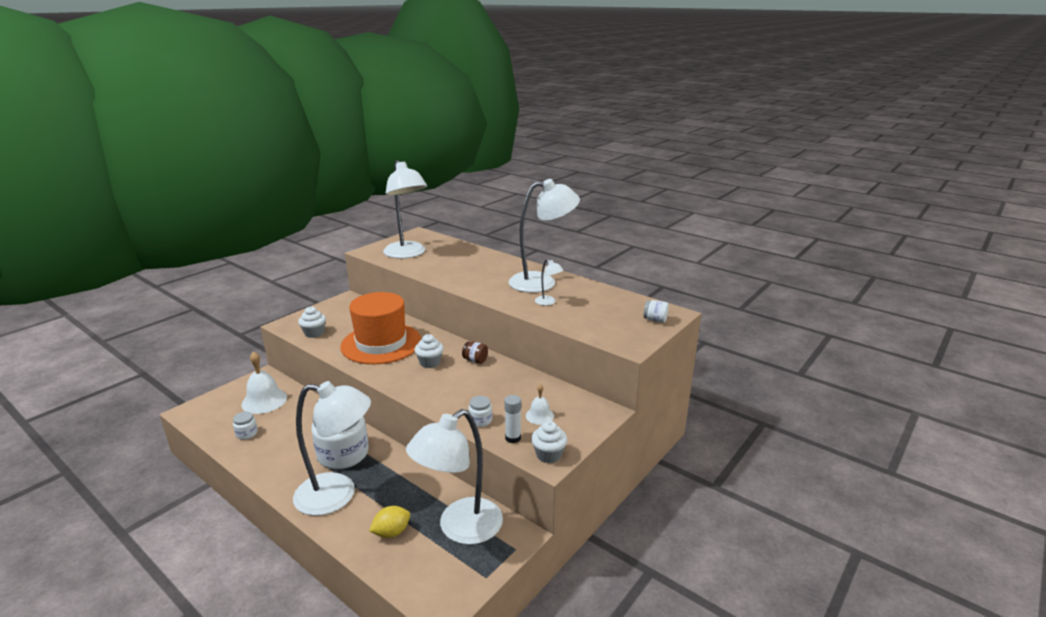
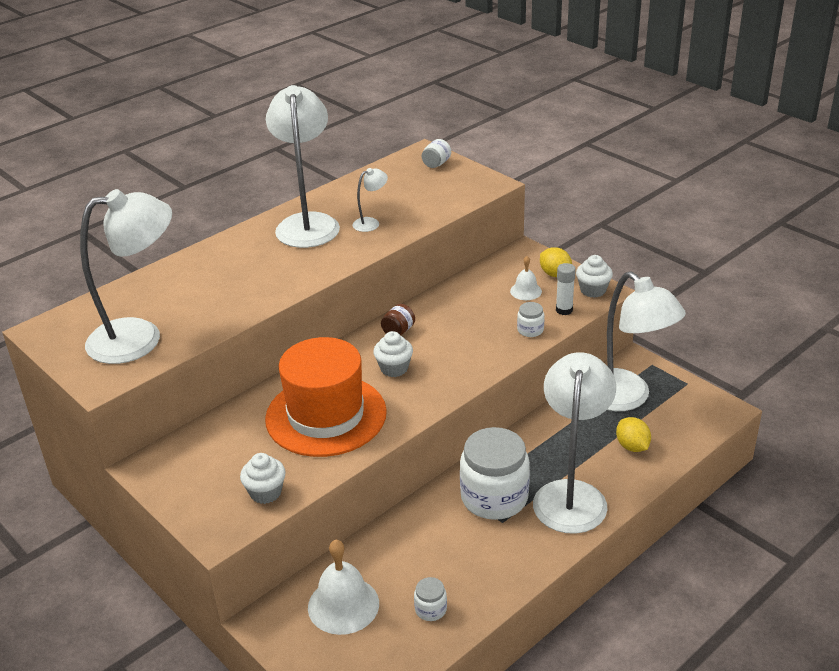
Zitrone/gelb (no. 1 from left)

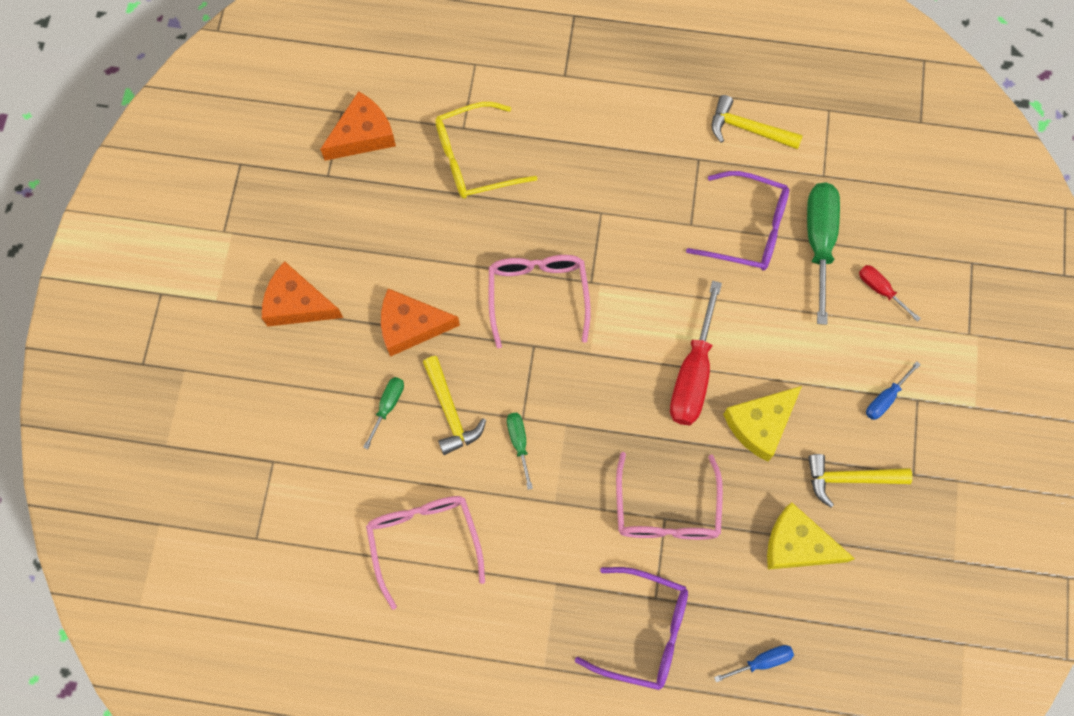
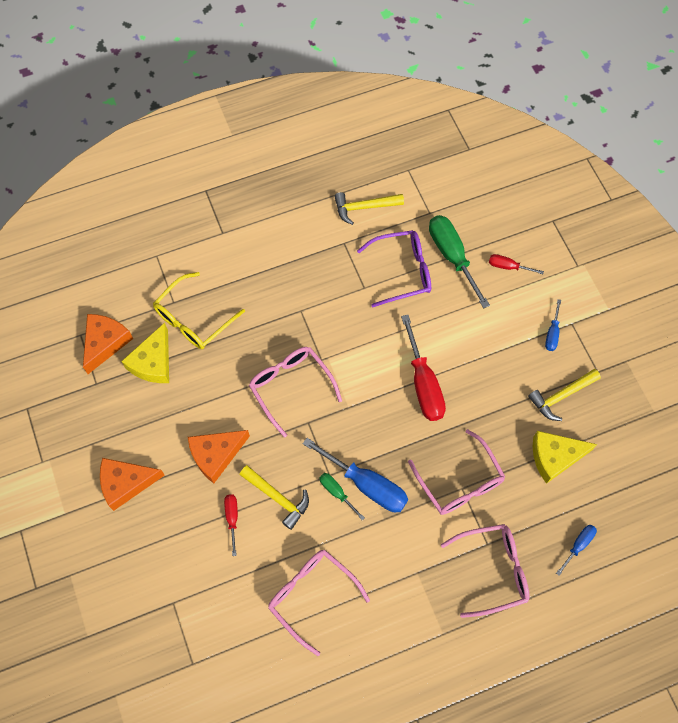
Schraubenzieher/rot (no. 1 from left)
Brille/rosa (no. 4 from left)
Käse/gelb (no. 1 from left)
Schraubenzieher/blau (no. 1 from left)

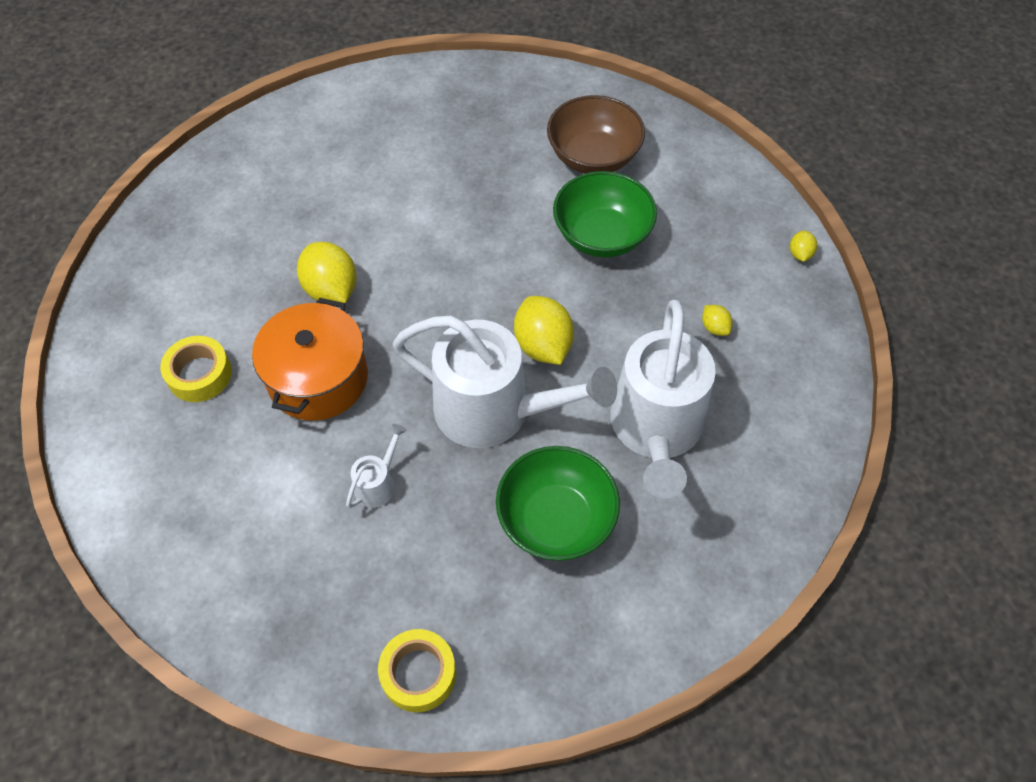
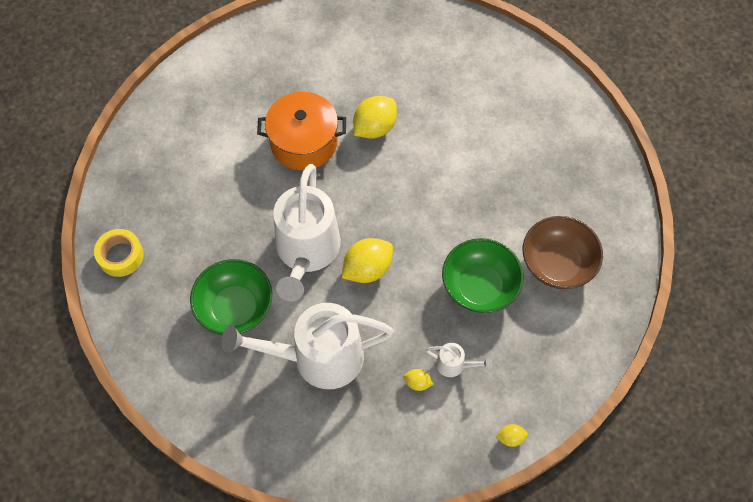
Klebeband/gelb (no. 1 from left in the first image)
Gießkanne/weiß (no. 3 from left)
Zitrone/gelb (no. 3 from left)

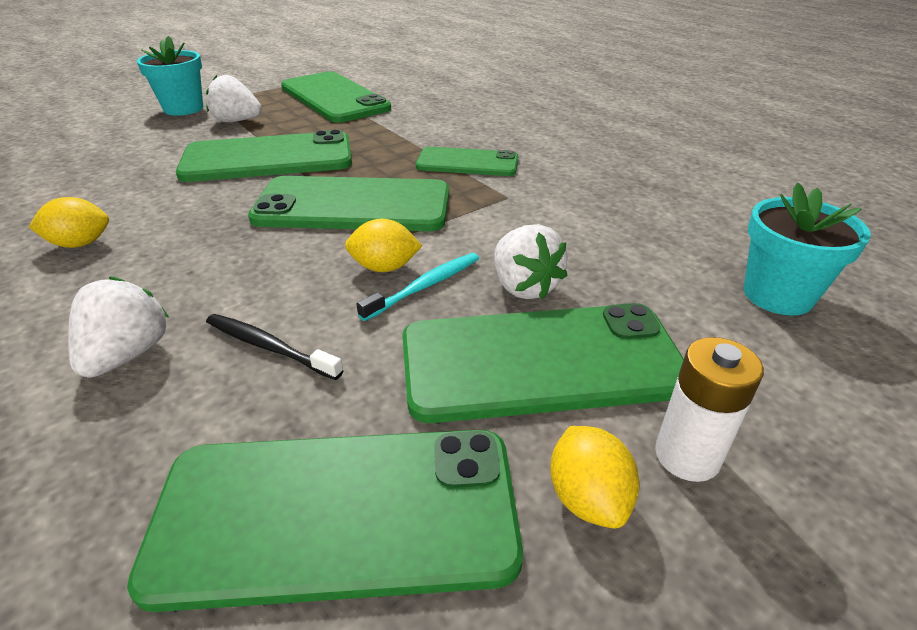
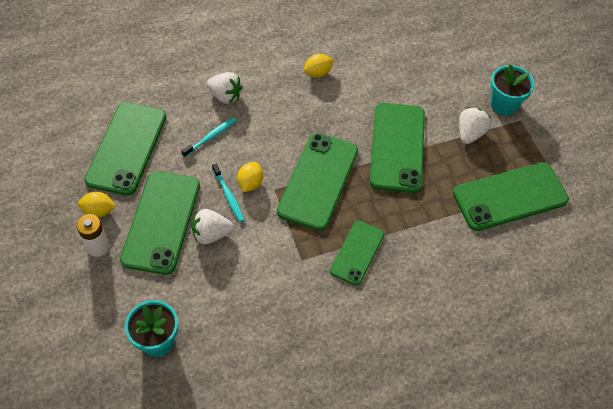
Zitrone/gelb (no. 3 from left)
Zahnbürste/türkis (no. 1 from left)

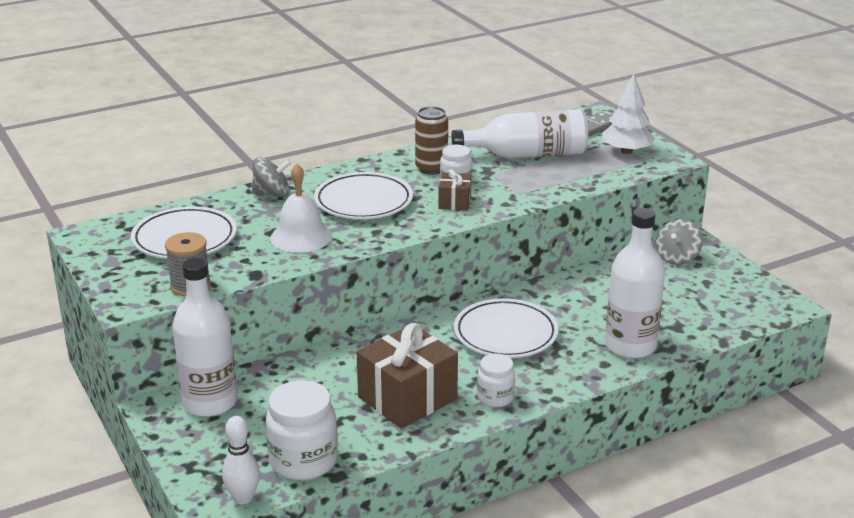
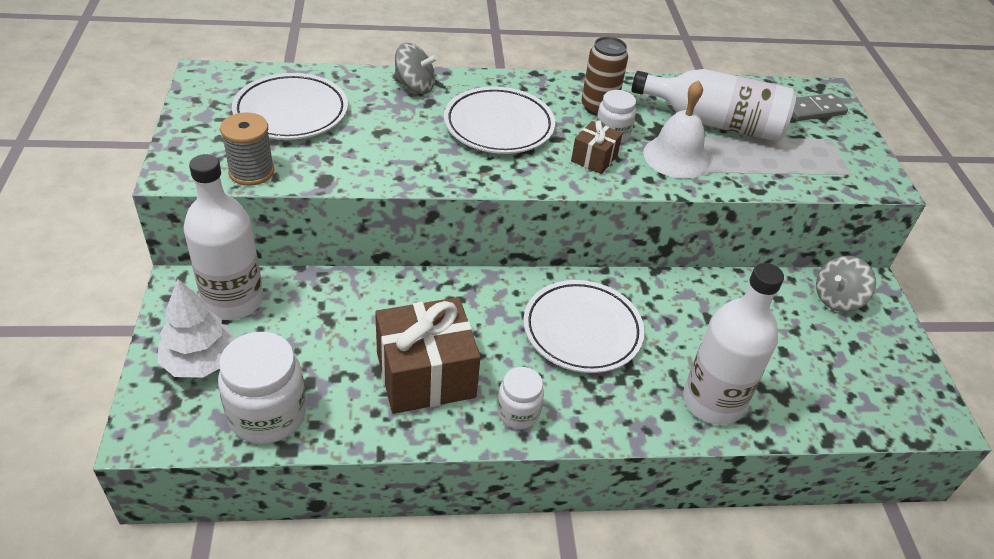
Bowlingkegel/weiß
Glocke/weiß
Baum/weiß

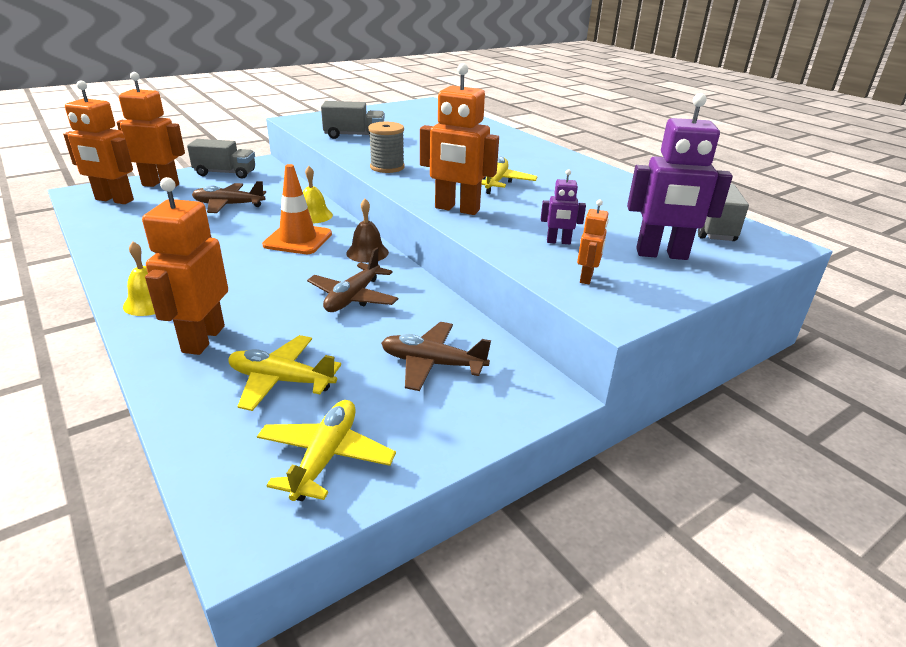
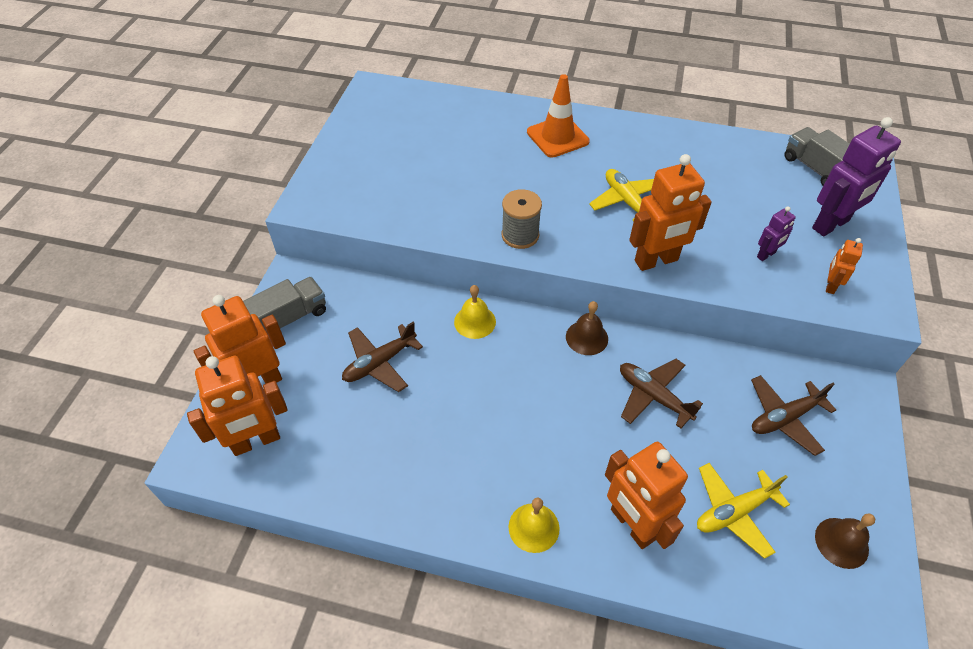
Glocke/braun (no. 2 from left)
Leitkegel/orange
Flugzeug/braun (no. 2 from left)
Lastwagen/grau (no. 2 from left in the first image)
Roboter/orange (no. 5 from left)

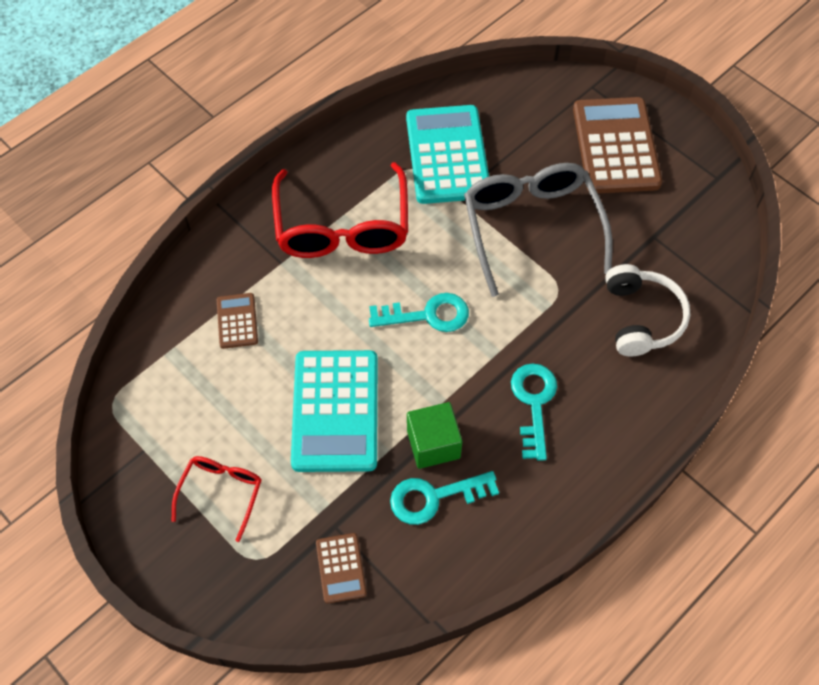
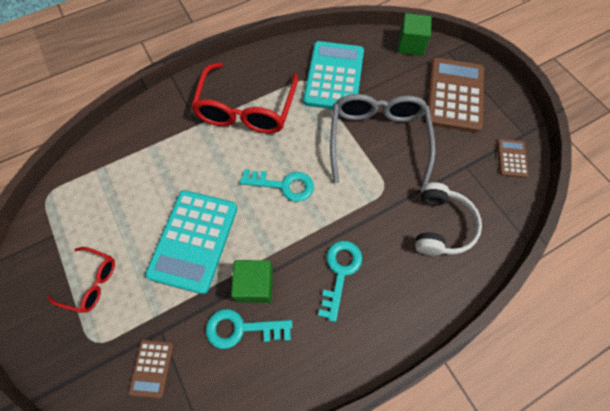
Brille/rot (no. 1 from left)
Taschenrechner/braun (no. 3 from left)
Kubus/grün (no. 2 from left)

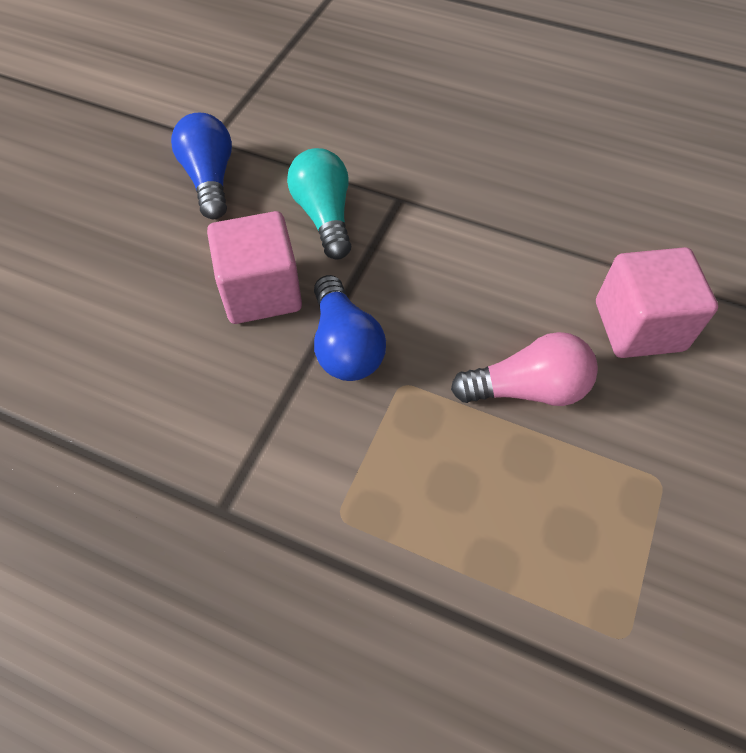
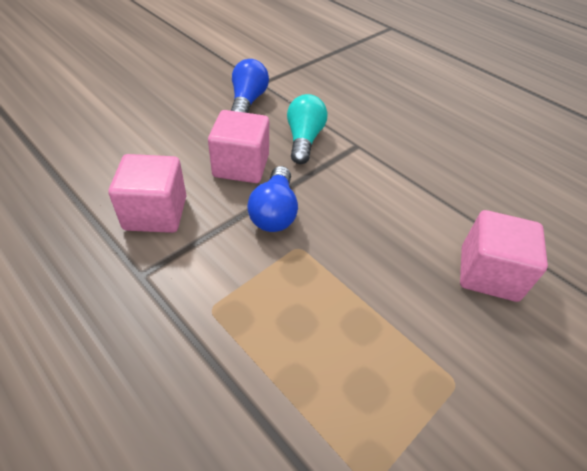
Glühbirne/rosa
Kubus/rosa (no. 1 from left)

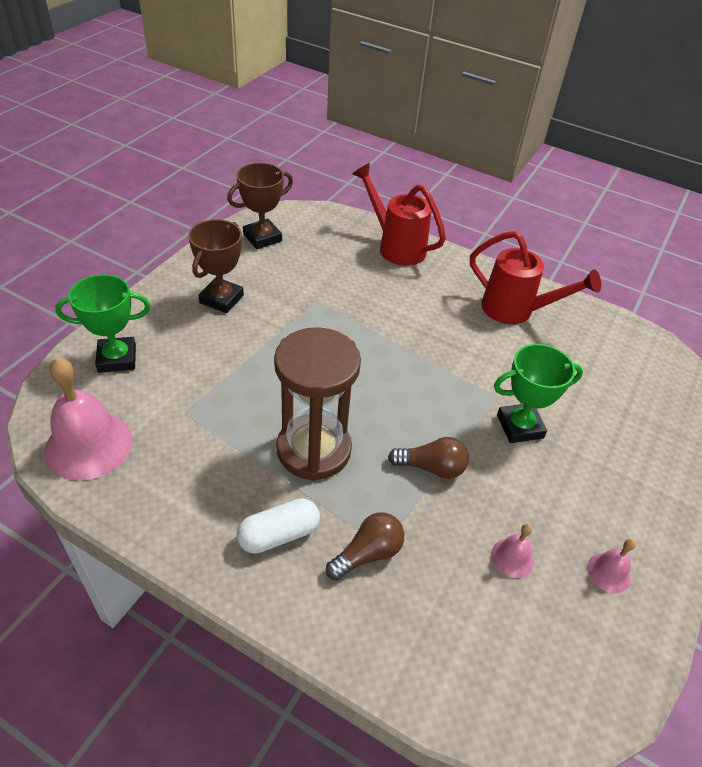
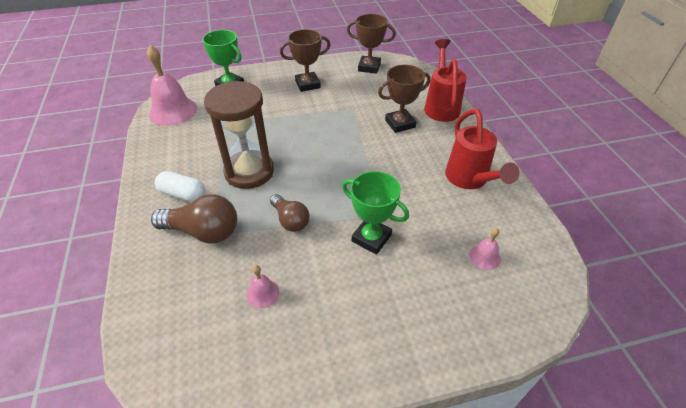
Glühbirne/braun (no. 1 from left)
Glocke/rosa (no. 3 from left)
Pokal/braun (no. 3 from left)

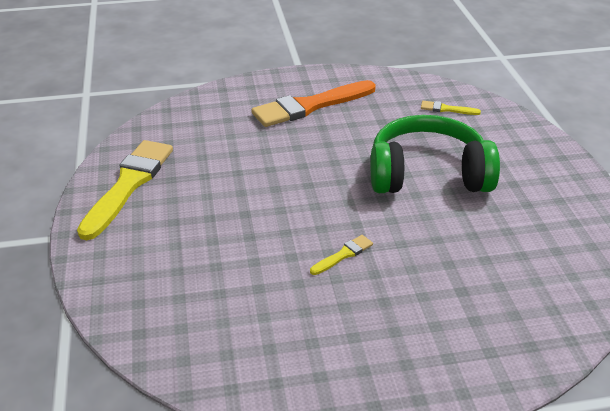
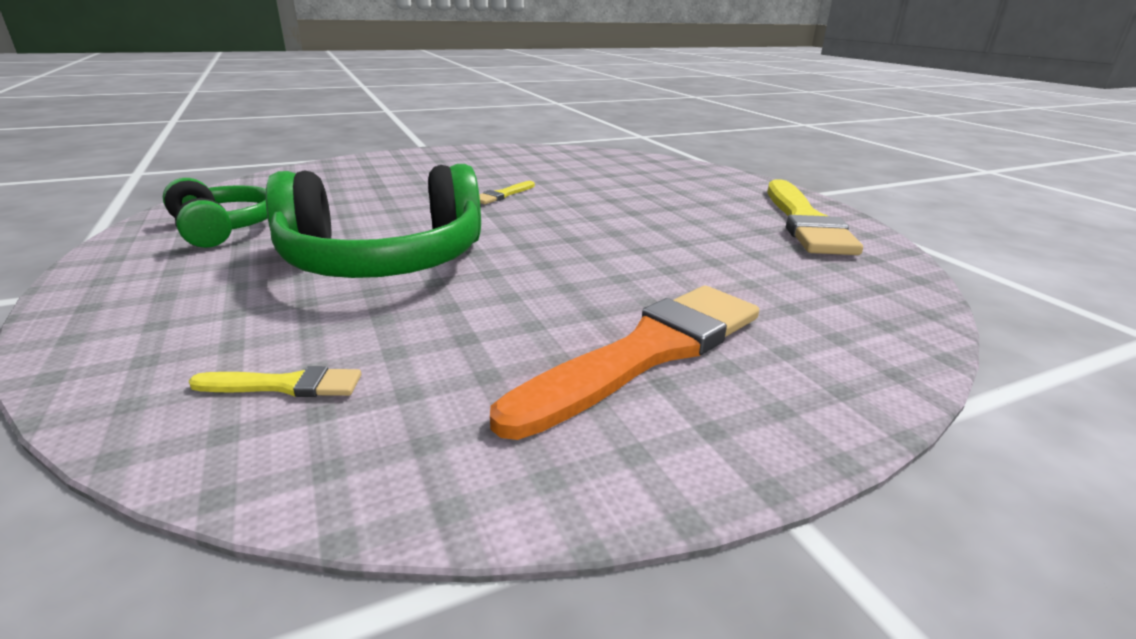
Kopfhörer/grün (no. 1 from left)

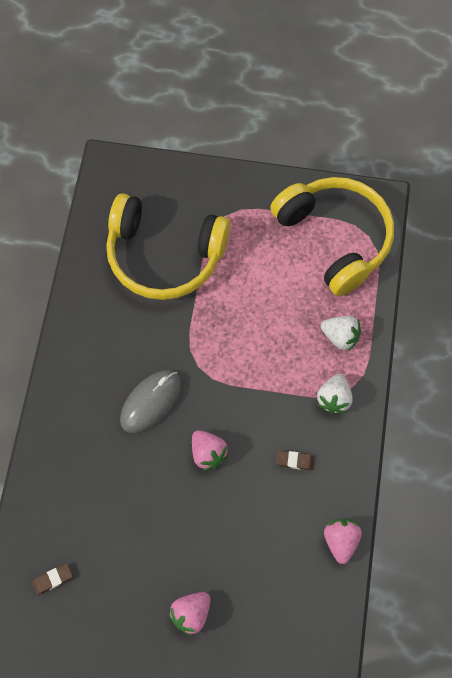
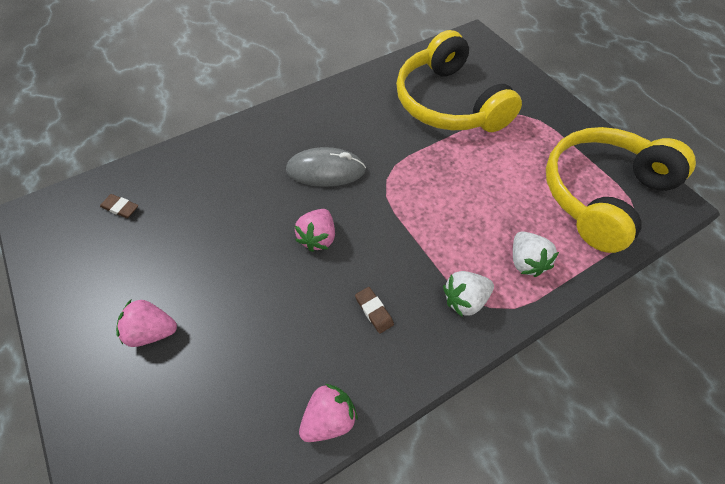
Kopfhörer/gelb (no. 2 from left)

